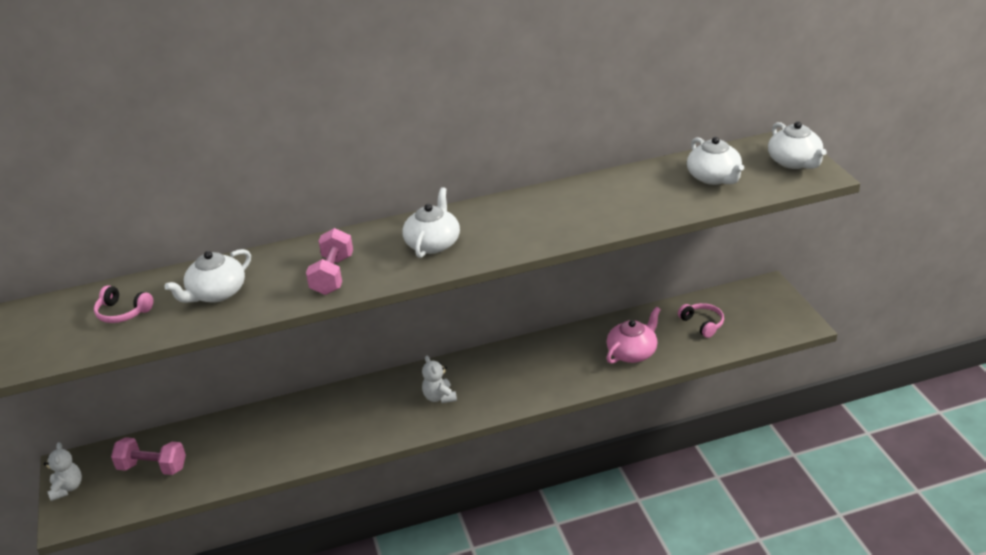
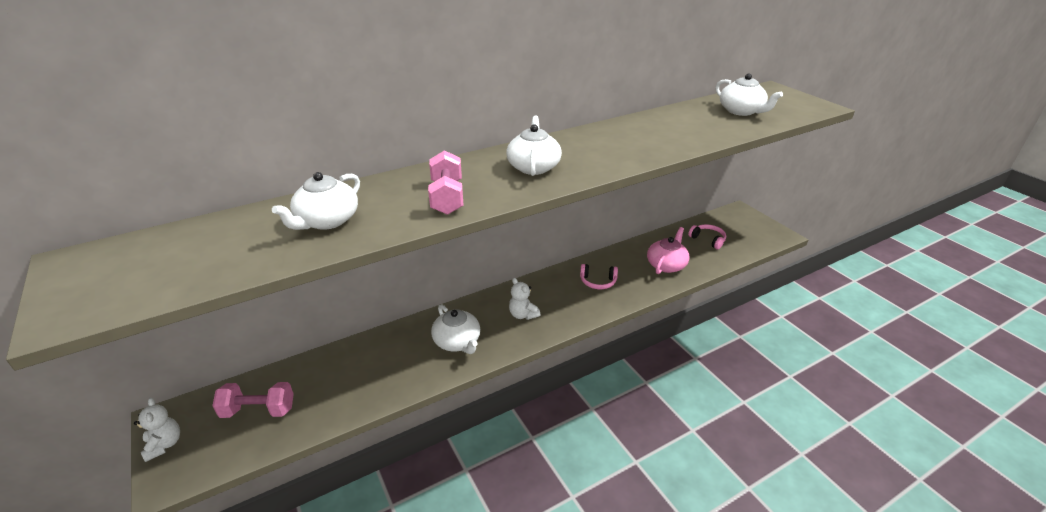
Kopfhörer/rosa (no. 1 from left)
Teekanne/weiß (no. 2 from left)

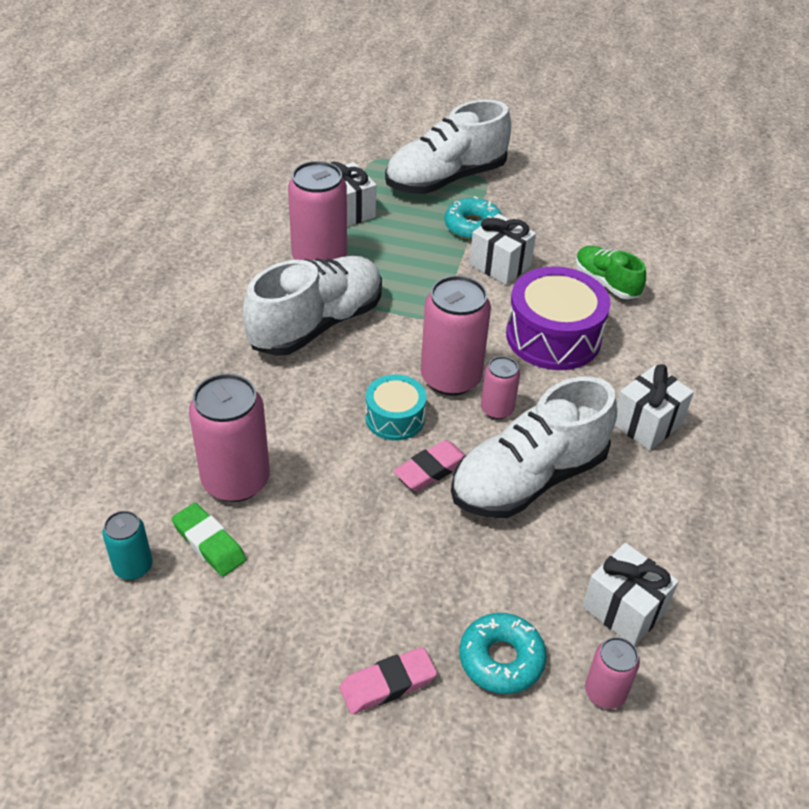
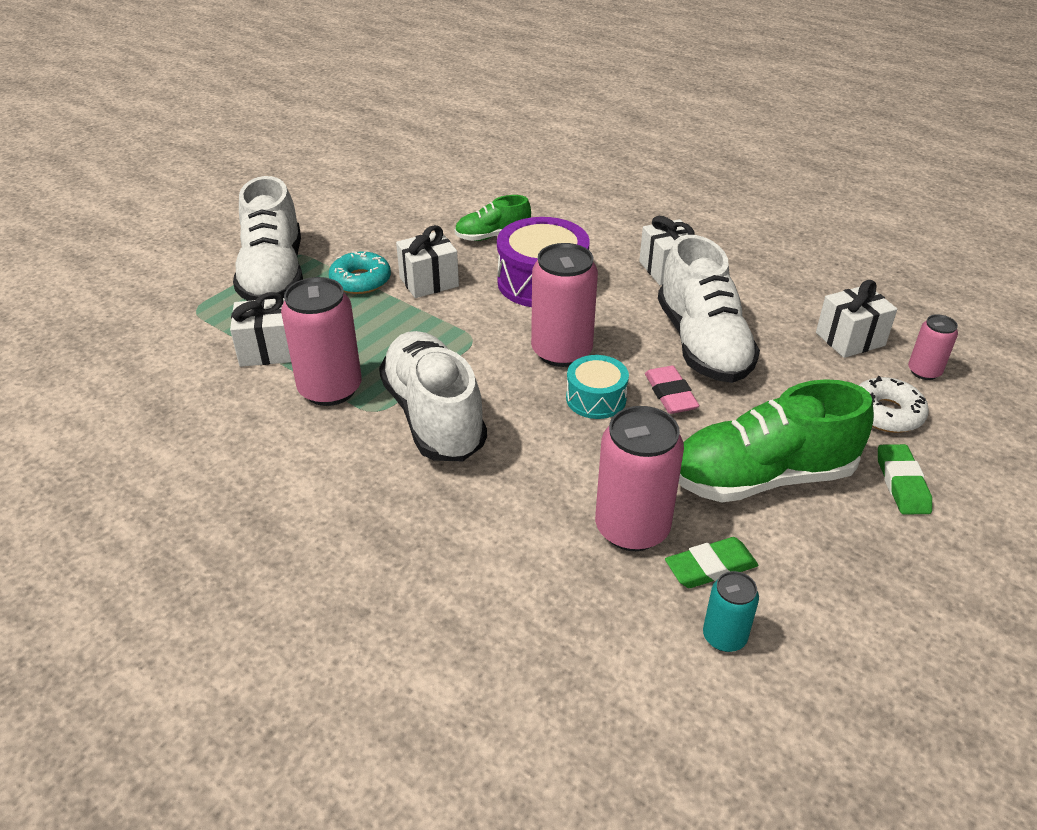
Radiergummi/grün (no. 2 from left)
Donut/weiß
Dose/rosa (no. 4 from left in the first image)
Schuh/grün (no. 2 from left)

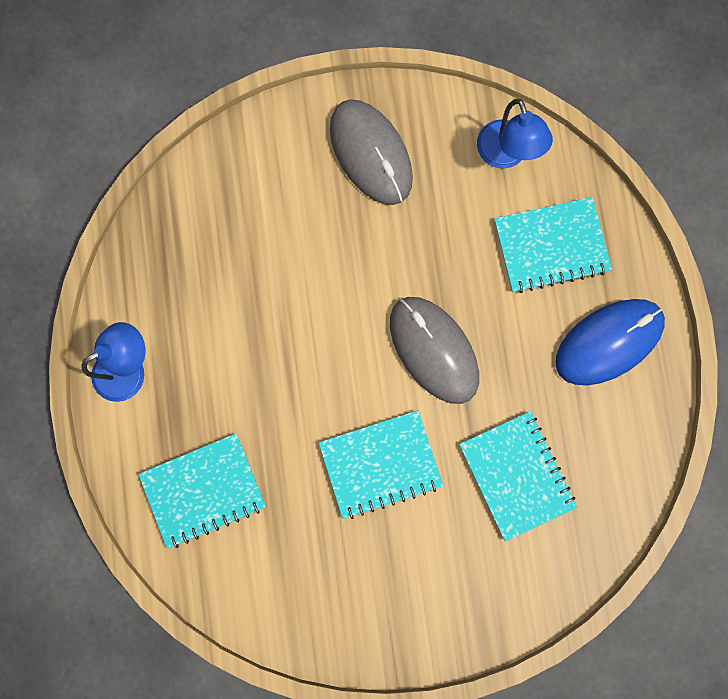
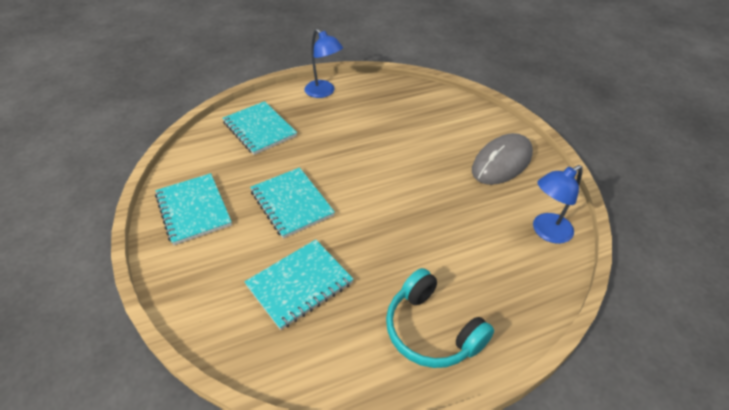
Computermaus/grau (no. 2 from left in the first image)
Notizbuch/türkis (no. 1 from left)
Kopfhörer/türkis

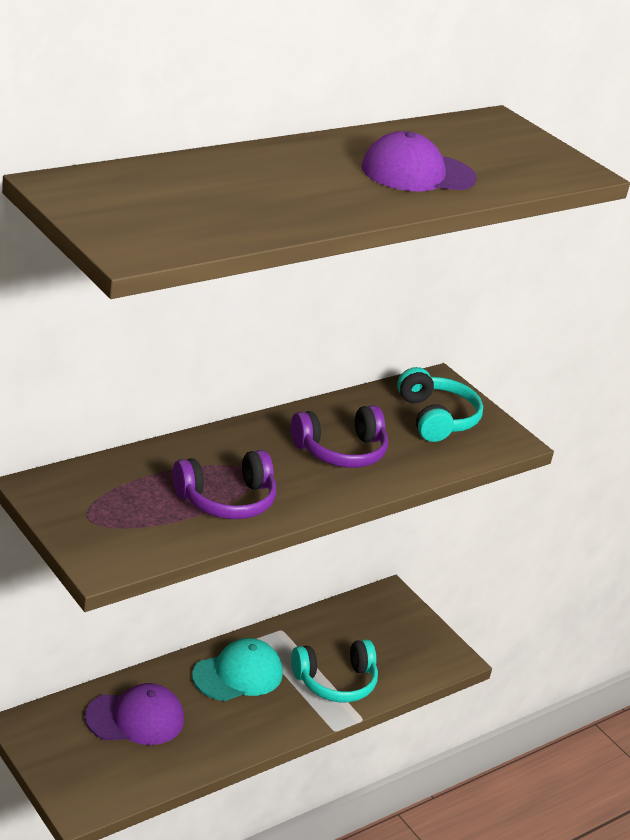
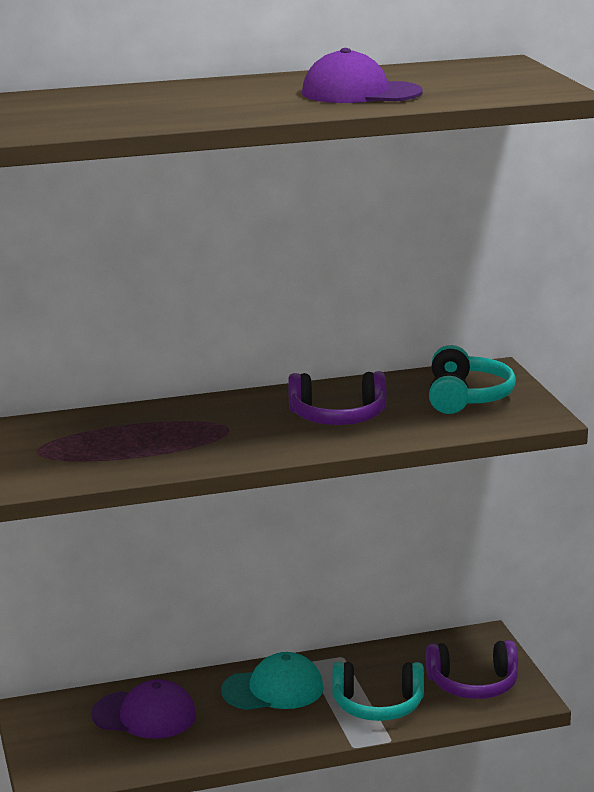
Kopfhörer/lila (no. 2 from left)

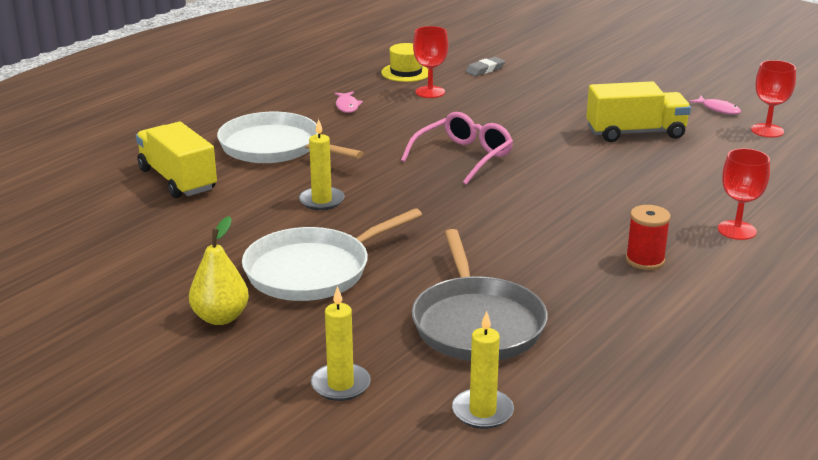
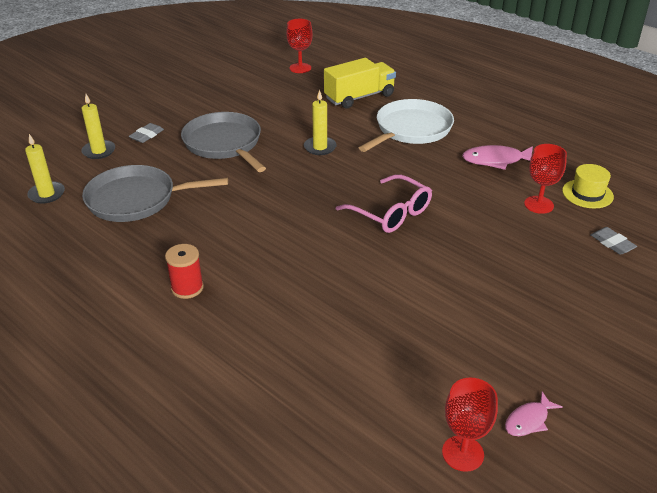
Birne/gelb
Pfanne/grau (no. 2 from left)
Fisch/rosa (no. 1 from left)
Lastwagen/gelb (no. 2 from left in the first image)
Kelch/rot (no. 1 from left)
Radiergummi/grau (no. 1 from left)

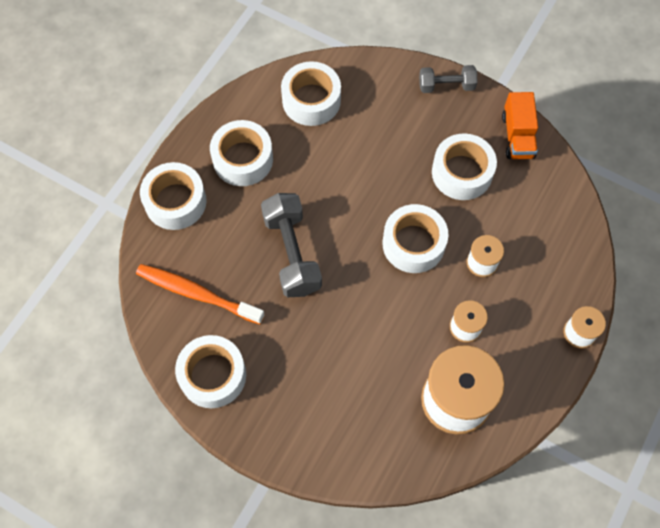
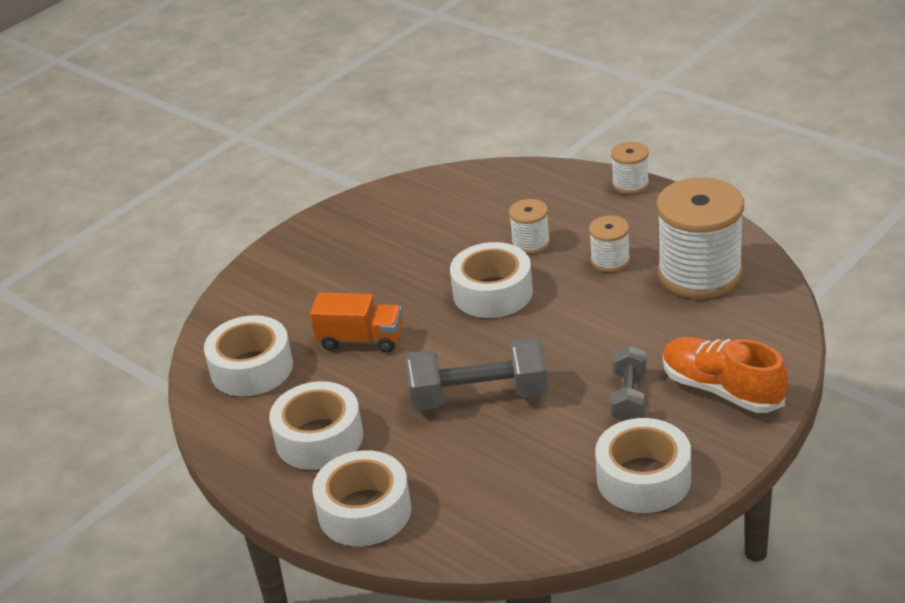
Zahnbürste/orange
Hantel/grau (no. 2 from left)
Klebeband/weiß (no. 6 from left in the first image)
Lastwagen/orange
Schuh/orange

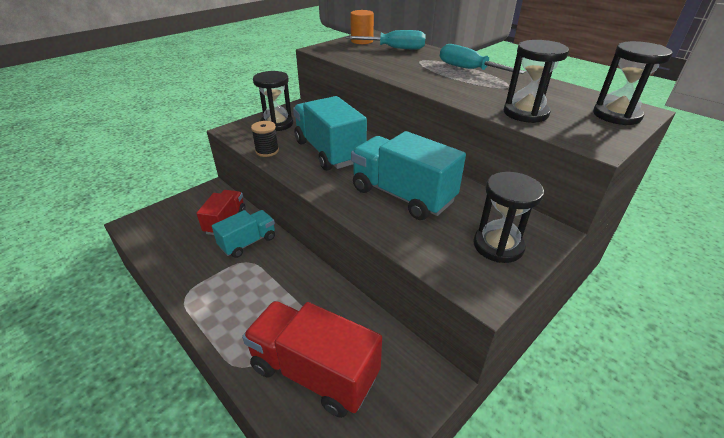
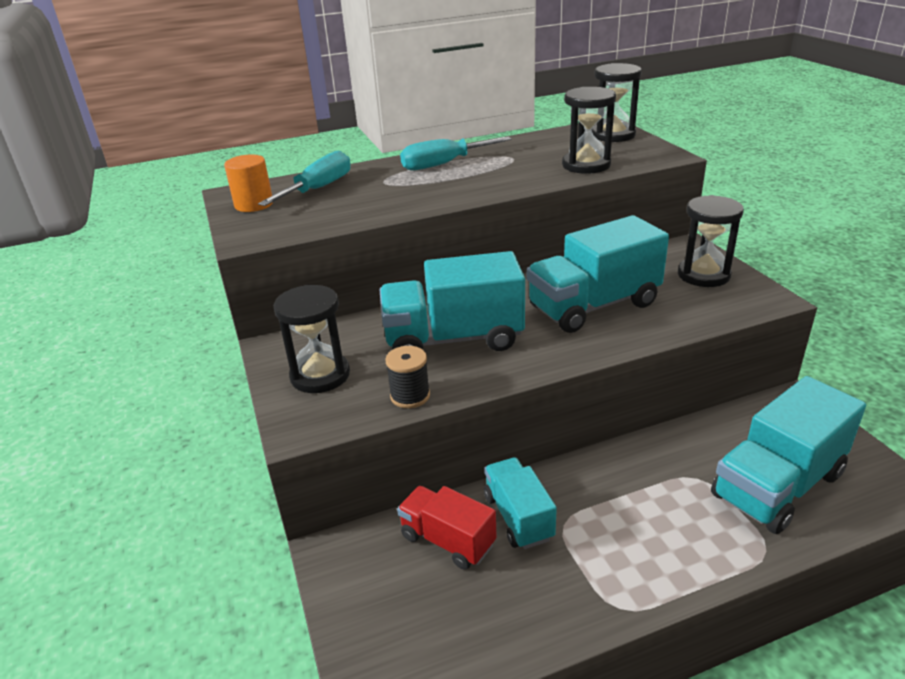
Lastwagen/türkis (no. 4 from left)

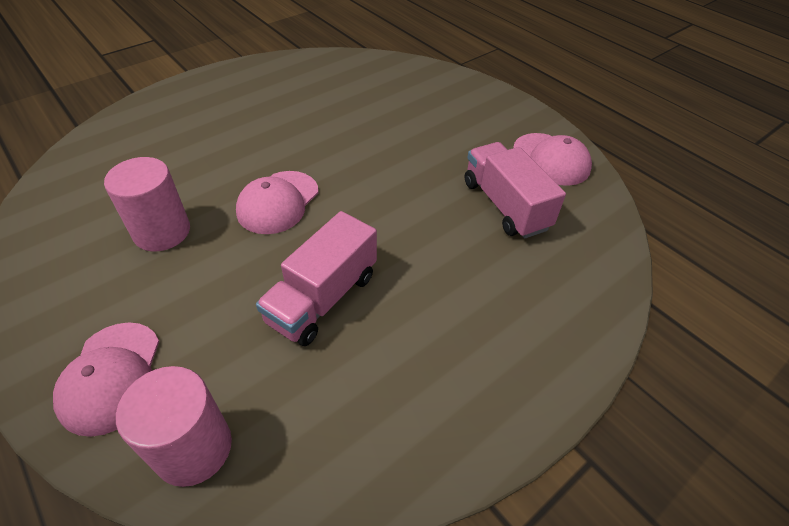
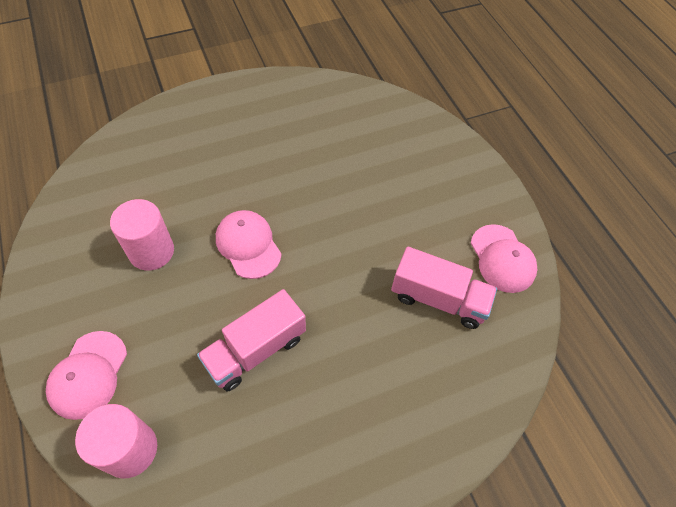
Kappe/rosa (no. 2 from left)
Lastwagen/rosa (no. 2 from left)

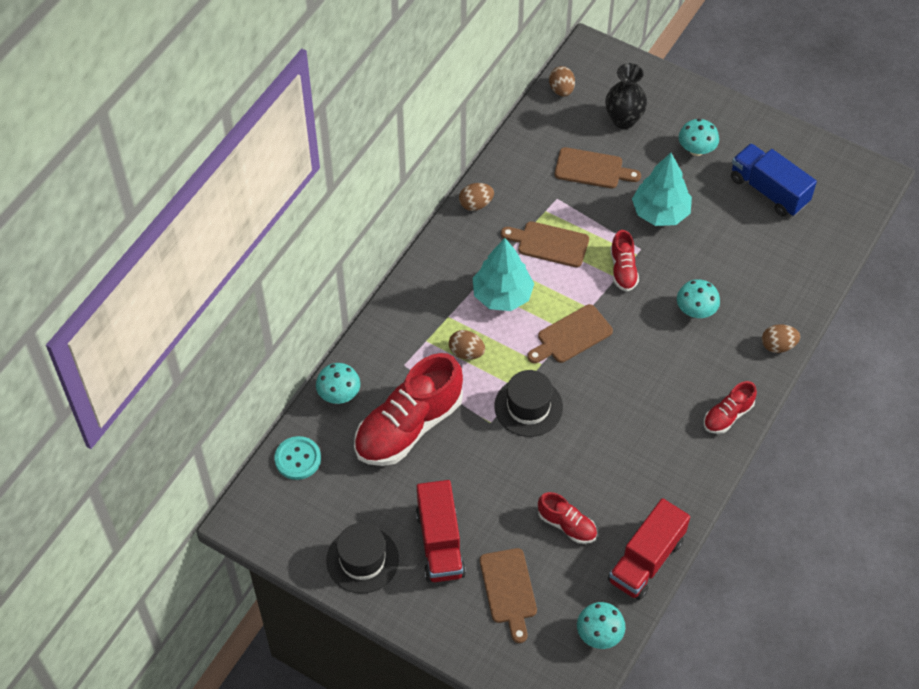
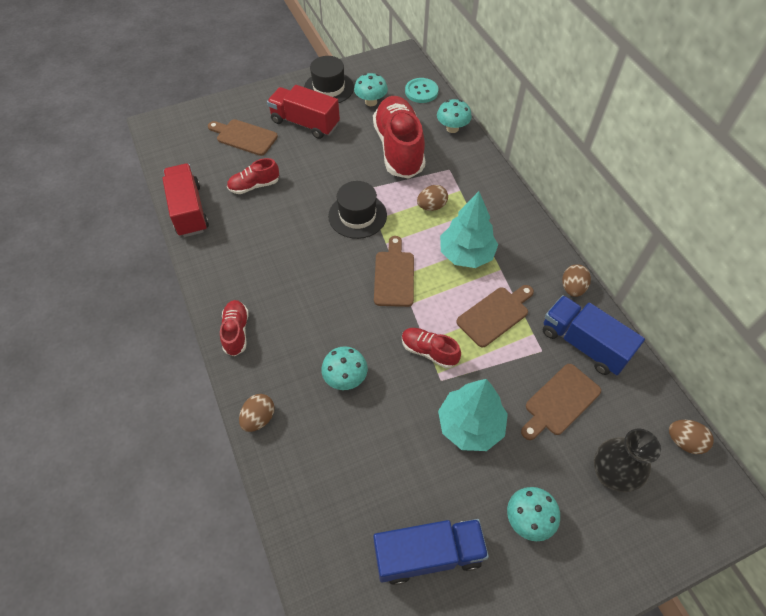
Pilz/türkis (no. 2 from left)
Lastwagen/blau (no. 2 from left)

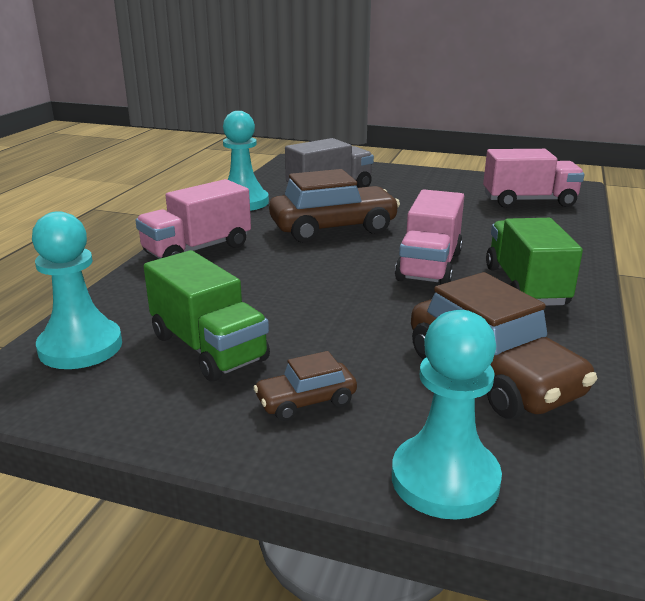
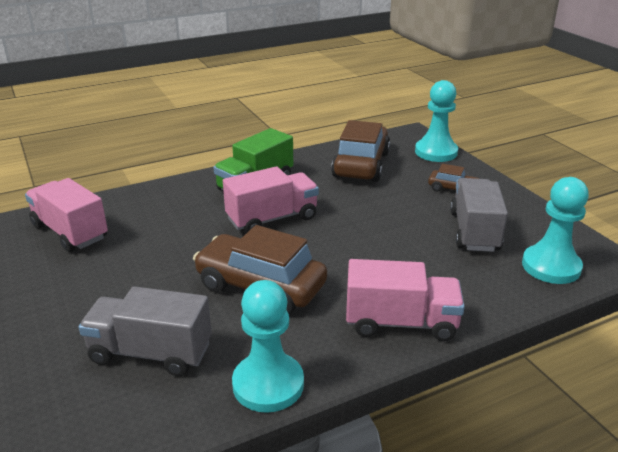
Lastwagen/grau (no. 2 from left)

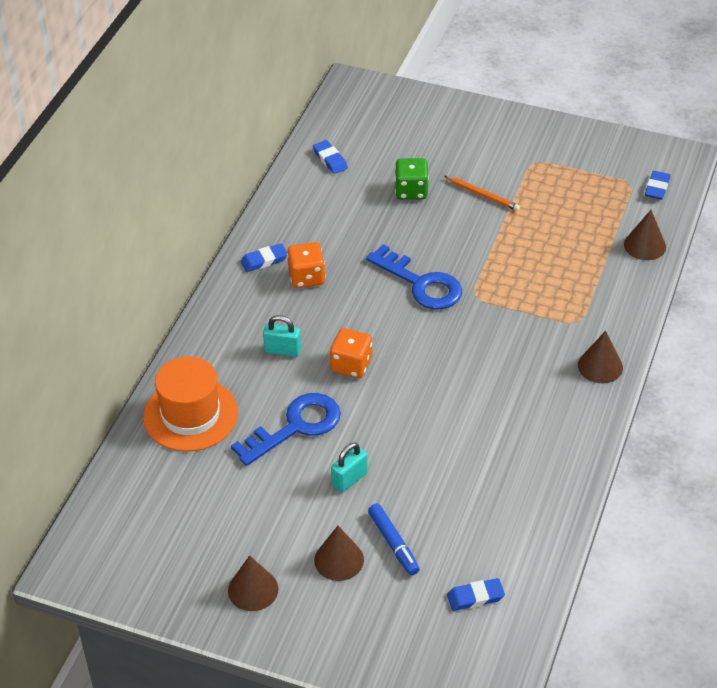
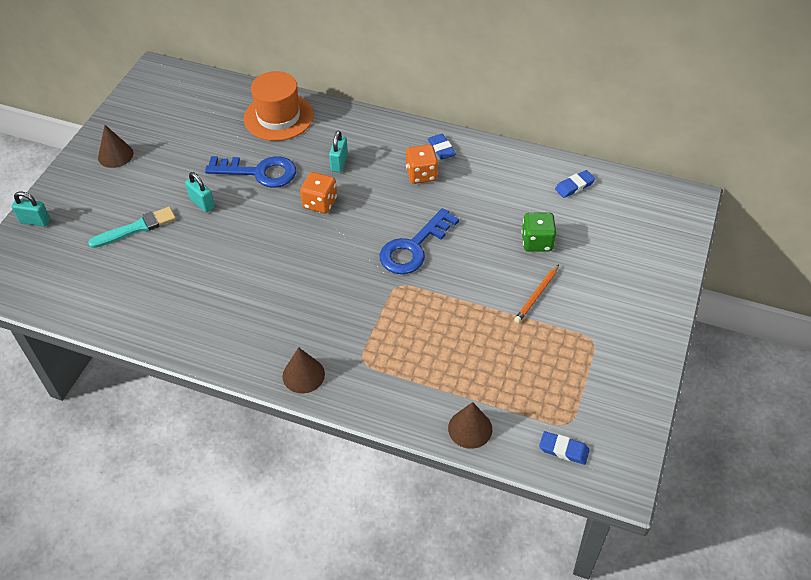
Schlüssel/blau (no. 1 from left)
Kegel/braun (no. 2 from left in the first image)
Pinsel/türkis
Radiergummi/blau (no. 3 from left in the first image)
Vorhängeschloss/türkis (no. 1 from left)

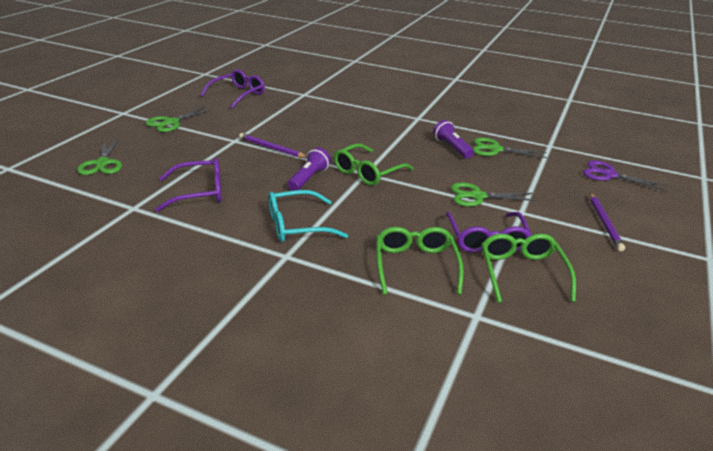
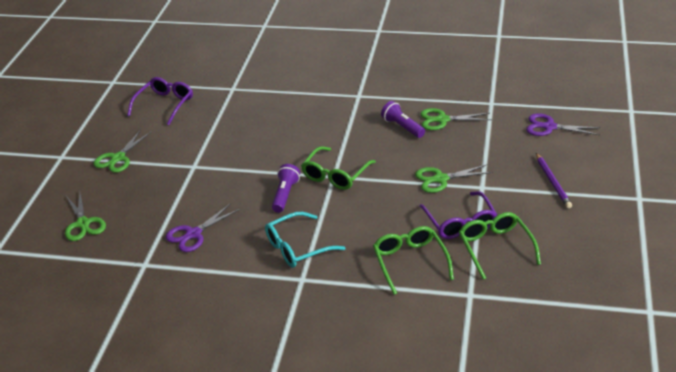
Schere/lila (no. 1 from left)
Bleistift/lila (no. 1 from left in the first image)

